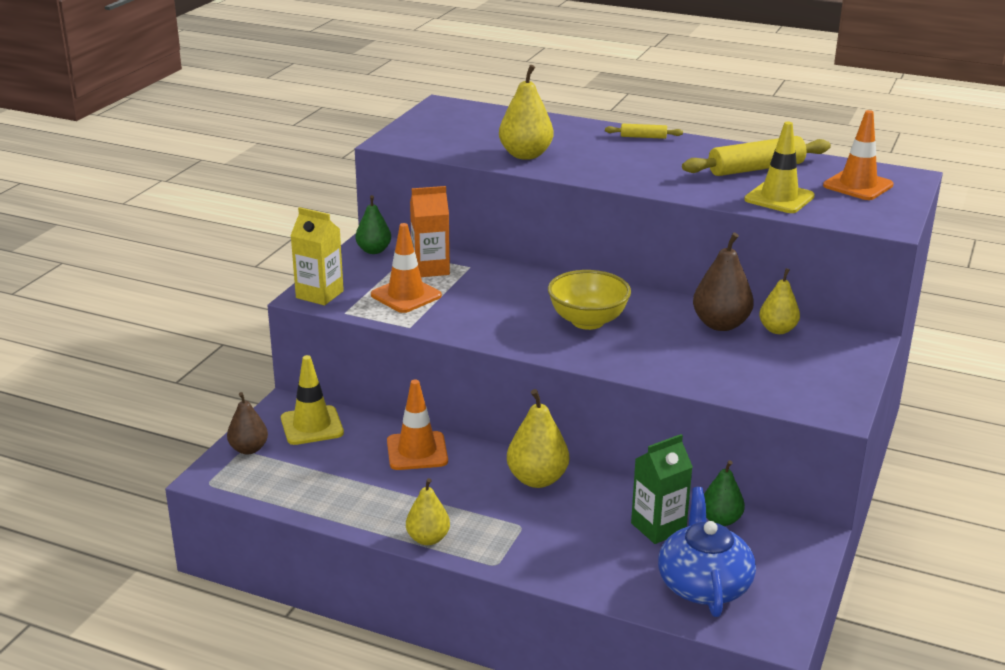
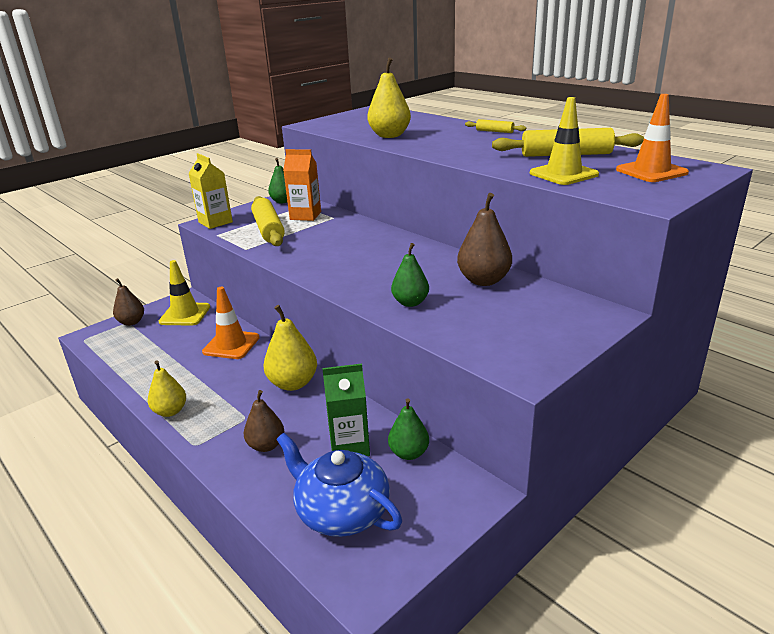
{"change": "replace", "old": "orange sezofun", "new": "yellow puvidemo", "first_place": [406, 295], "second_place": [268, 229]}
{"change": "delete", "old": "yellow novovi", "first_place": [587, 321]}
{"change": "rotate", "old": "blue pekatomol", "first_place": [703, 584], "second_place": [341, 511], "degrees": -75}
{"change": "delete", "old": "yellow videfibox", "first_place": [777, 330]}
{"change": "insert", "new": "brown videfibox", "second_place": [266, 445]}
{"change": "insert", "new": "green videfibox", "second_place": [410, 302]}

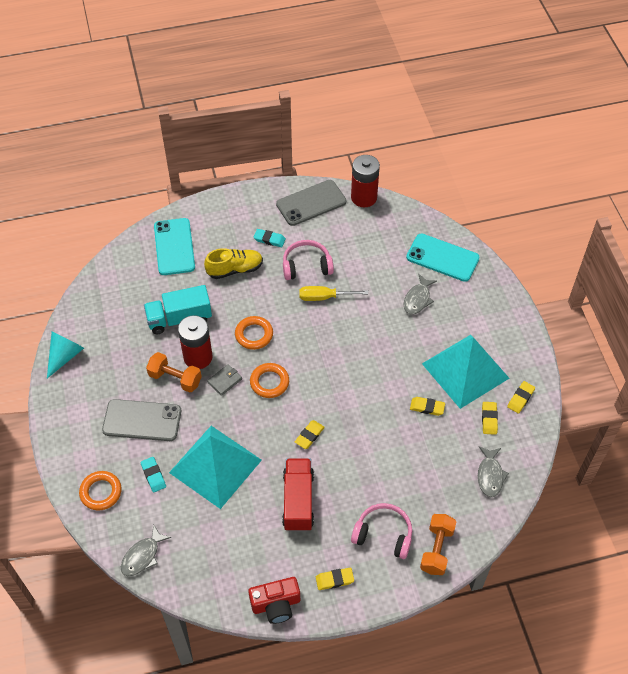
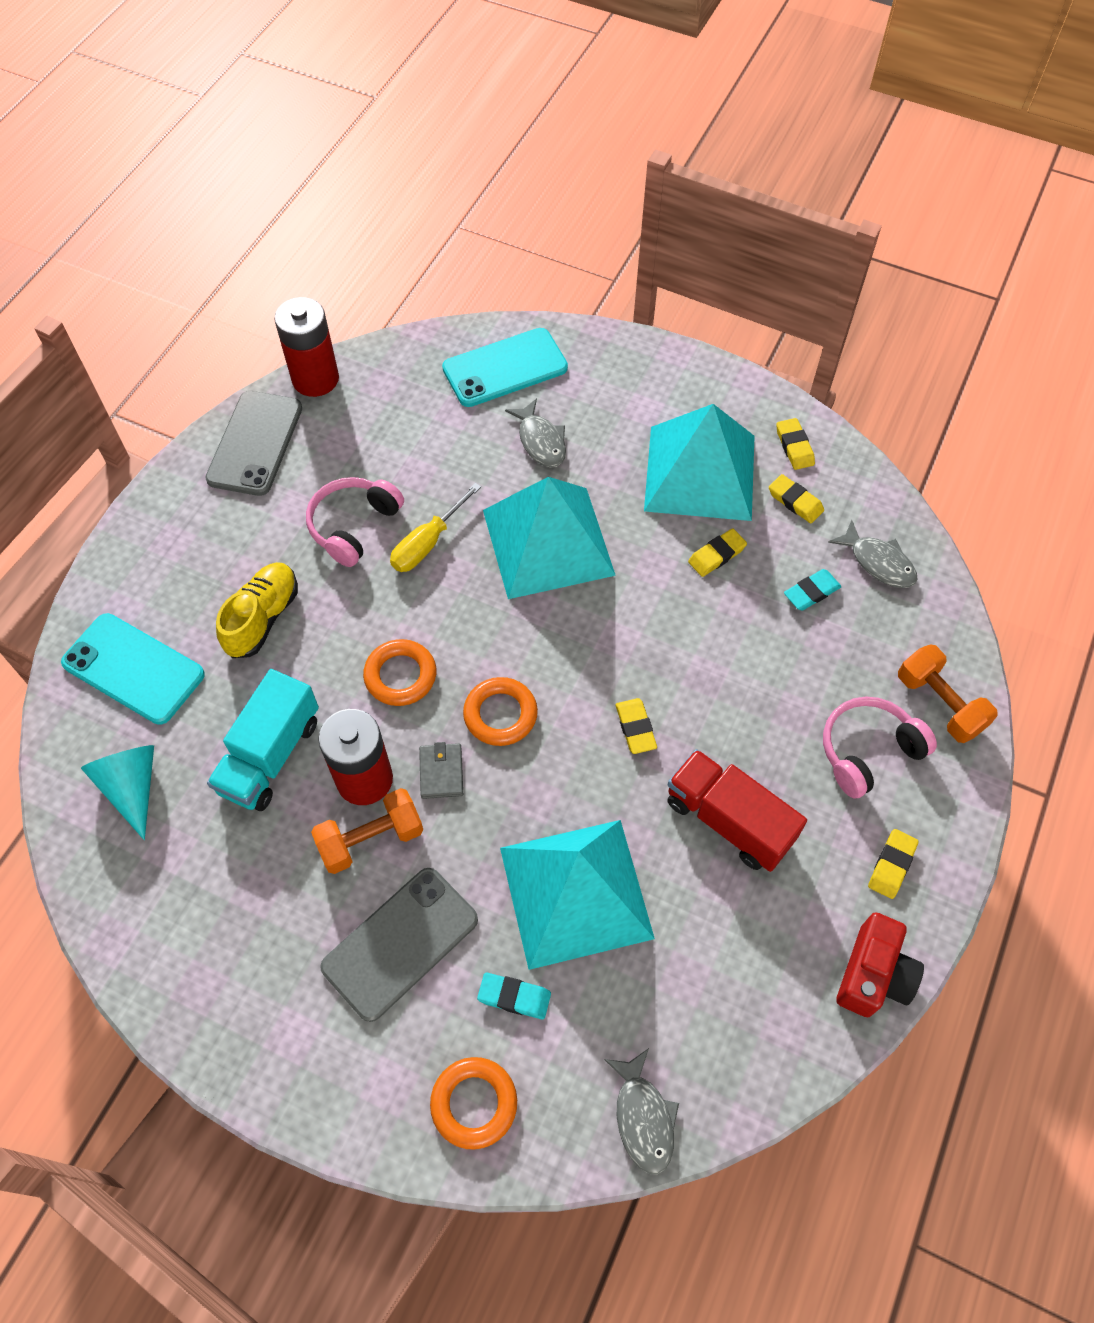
{"change": "move", "old": "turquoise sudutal", "first_place": [65, 356], "second_place": [132, 787]}
{"change": "move", "old": "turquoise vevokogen", "first_place": [269, 239], "second_place": [811, 592]}
{"change": "insert", "new": "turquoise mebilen", "second_place": [548, 542]}

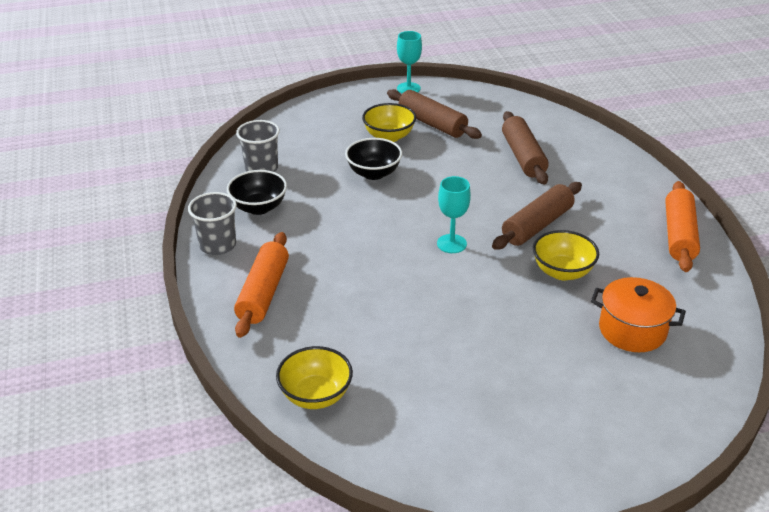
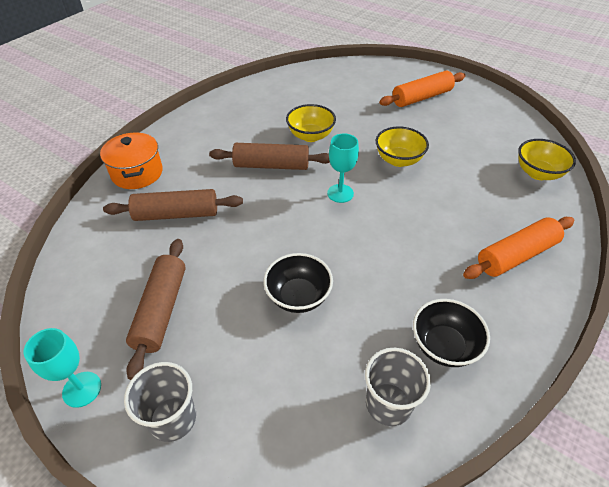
{"change": "move", "old": "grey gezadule", "first_place": [218, 245], "second_place": [173, 418]}
{"change": "move", "old": "yellow novovi", "first_place": [389, 136], "second_place": [398, 160]}
{"change": "rotate", "old": "brown puvidemo", "first_place": [523, 156], "second_place": [176, 214], "degrees": 45}
{"change": "move", "old": "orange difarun", "first_place": [632, 330], "second_place": [137, 173]}
{"change": "move", "old": "orange puvidemo", "first_place": [679, 235], "second_place": [421, 97]}

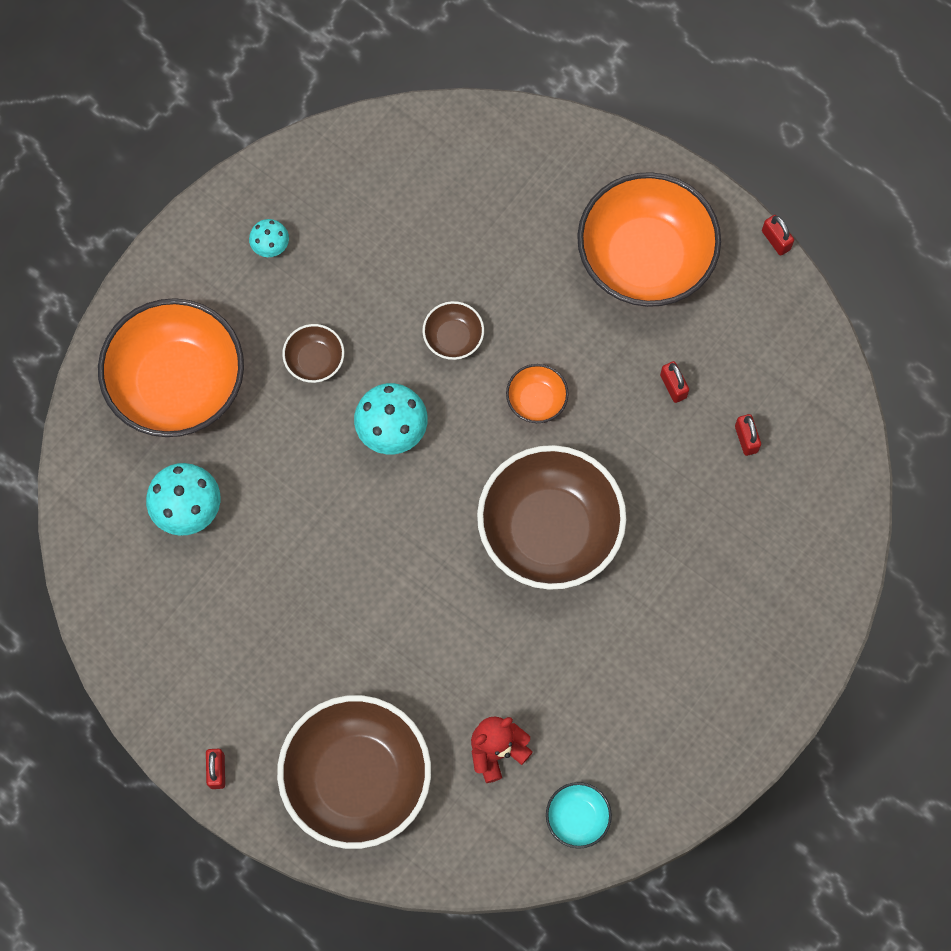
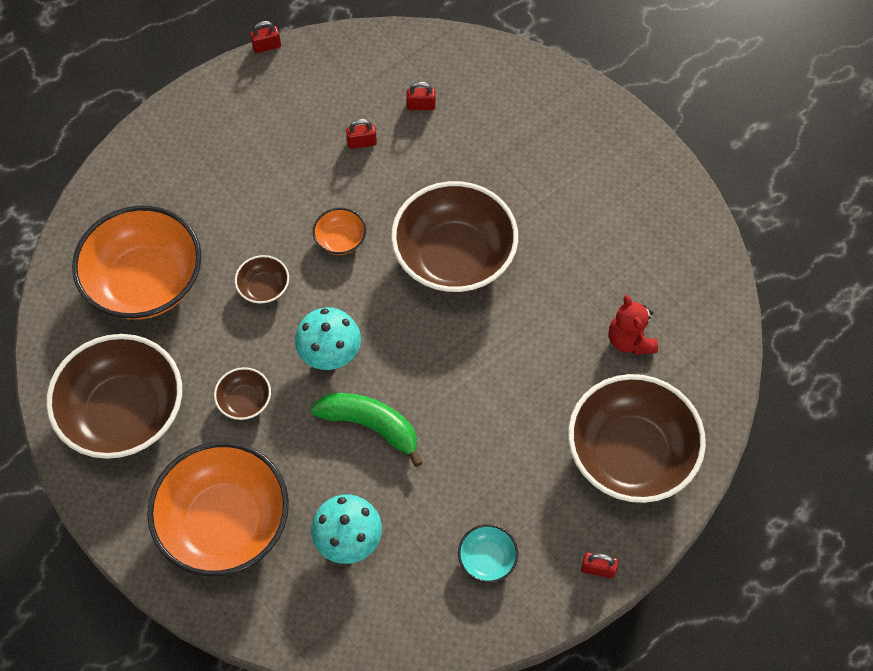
{"change": "replace", "old": "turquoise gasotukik", "new": "brown novovi", "first_place": [270, 246], "second_place": [124, 413]}
{"change": "move", "old": "turquoise novovi", "first_place": [577, 818], "second_place": [487, 559]}
{"change": "move", "old": "orange novovi", "first_place": [645, 257], "second_place": [146, 282]}
{"change": "insert", "new": "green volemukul", "second_place": [371, 425]}

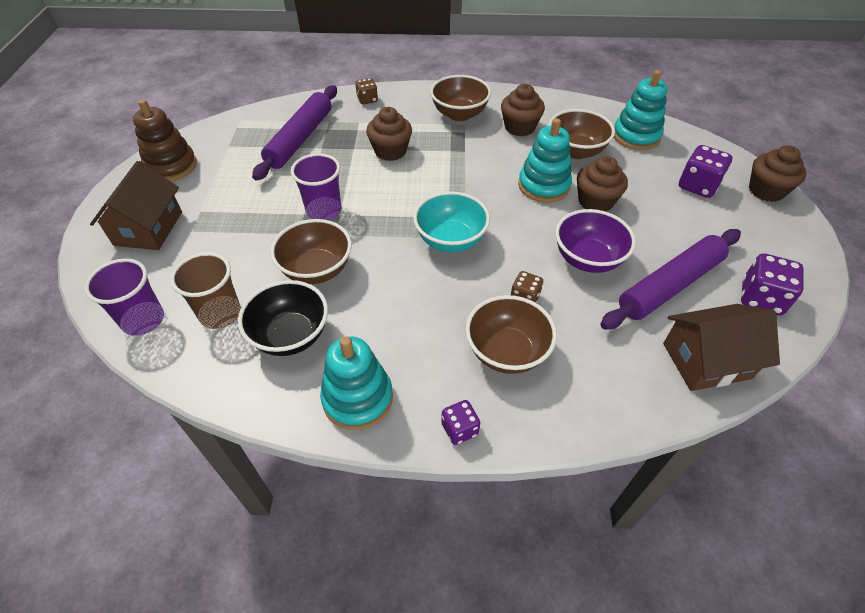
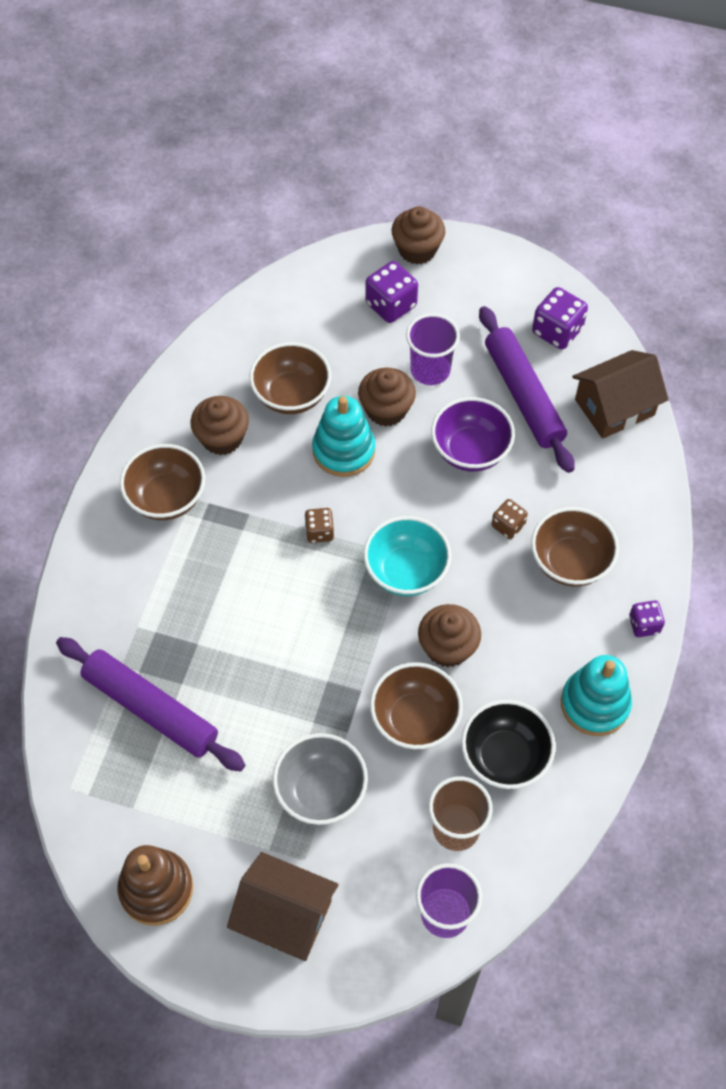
{"change": "move", "old": "purple gezadule", "first_place": [324, 210], "second_place": [430, 370]}
{"change": "move", "old": "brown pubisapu", "first_place": [367, 100], "second_place": [319, 532]}
{"change": "move", "old": "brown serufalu", "first_place": [390, 151], "second_place": [447, 647]}
{"change": "delete", "old": "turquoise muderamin", "first_place": [636, 136]}
{"change": "rotate", "old": "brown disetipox", "first_place": [706, 360], "second_place": [614, 407], "degrees": 60}
{"change": "insert", "new": "grey novovi", "second_place": [321, 791]}

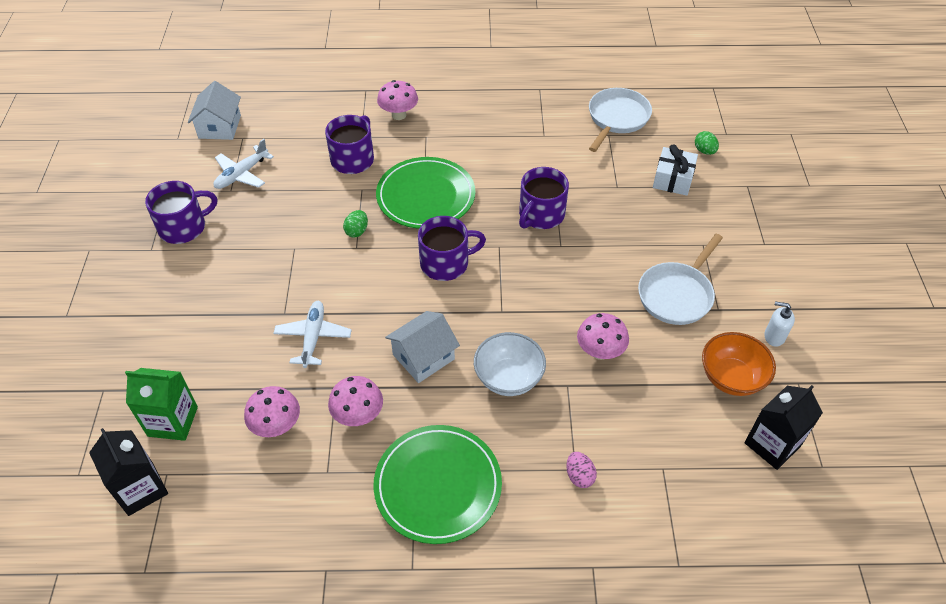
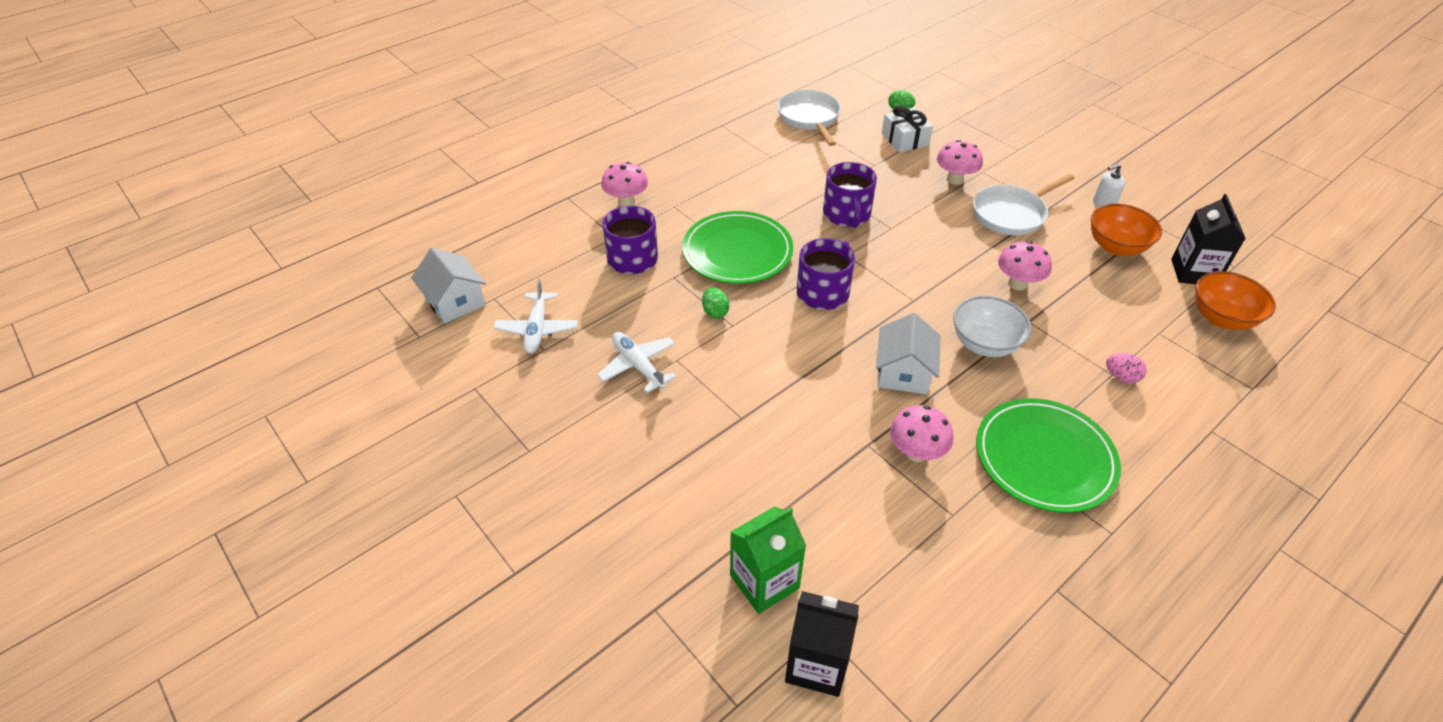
{"change": "delete", "old": "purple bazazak", "first_place": [184, 227]}
{"change": "move", "old": "pink gasotukik", "first_place": [277, 426], "second_place": [955, 179]}
{"change": "move", "old": "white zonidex", "first_place": [313, 337], "second_place": [638, 366]}
{"change": "rotate", "old": "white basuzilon", "first_place": [677, 294], "second_place": [1012, 214], "degrees": 60}
{"change": "insert", "new": "orange novovi", "second_place": [1221, 318]}

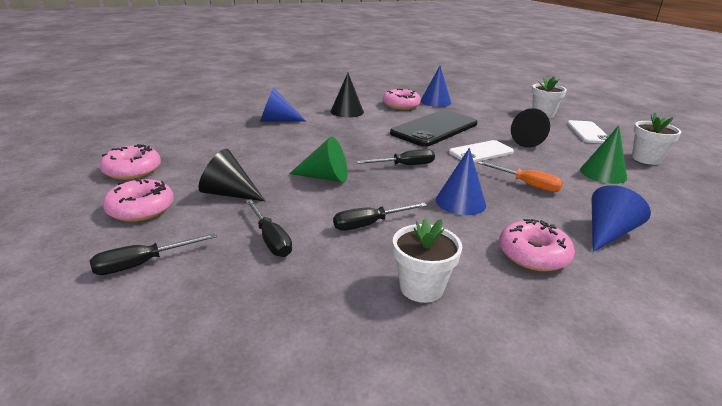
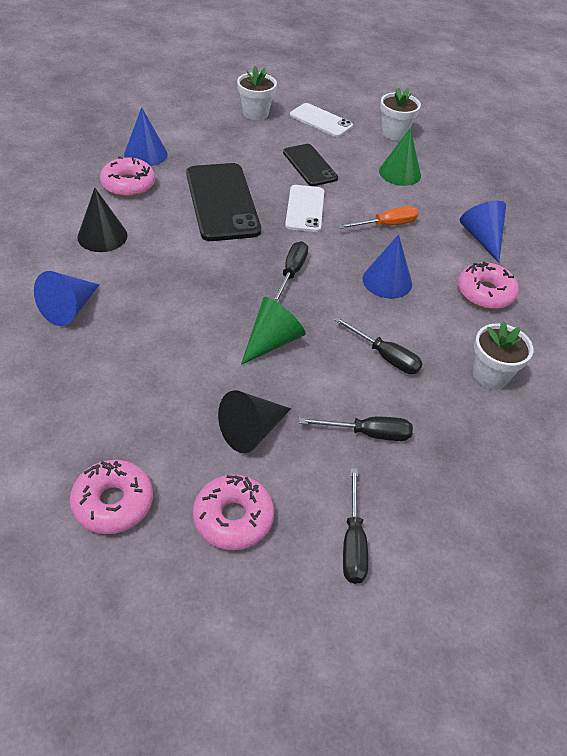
{"change": "rotate", "old": "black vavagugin", "first_place": [369, 224], "second_place": [385, 356], "degrees": -60}
{"change": "replace", "old": "black sudutal", "new": "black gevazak", "first_place": [531, 142], "second_place": [310, 165]}

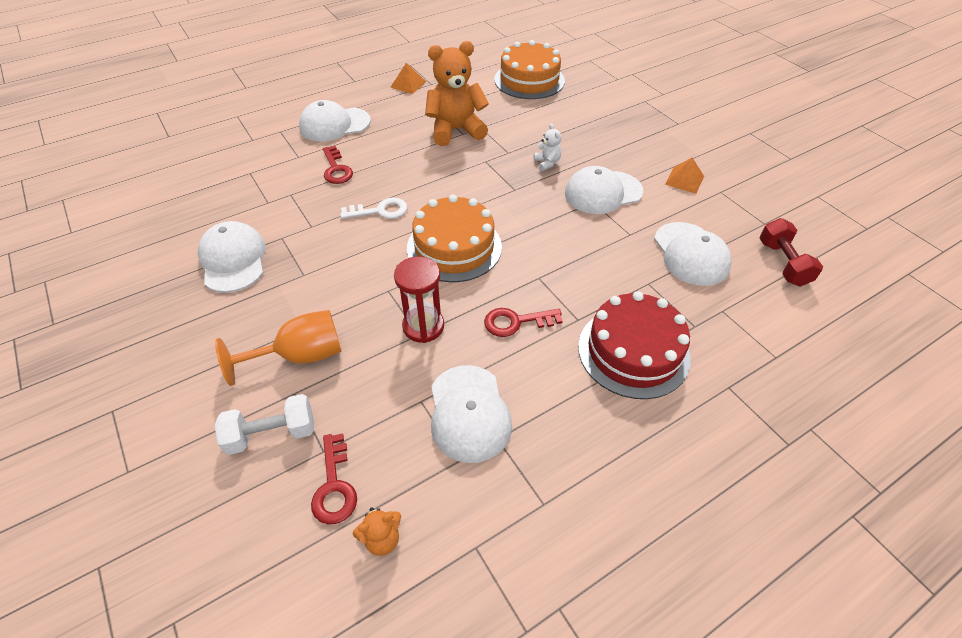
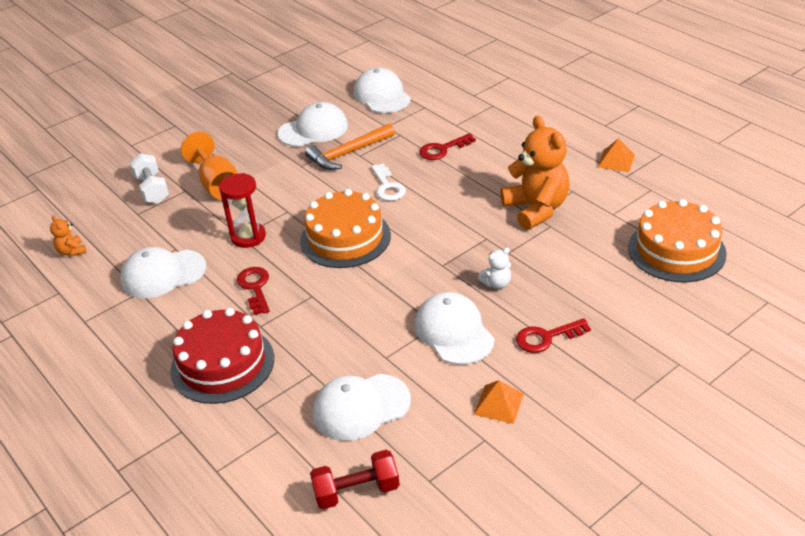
{"change": "move", "old": "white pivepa", "first_place": [334, 124], "second_place": [382, 95]}
{"change": "move", "old": "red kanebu", "first_place": [334, 486], "second_place": [546, 337]}
{"change": "insert", "new": "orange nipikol", "second_place": [348, 153]}

